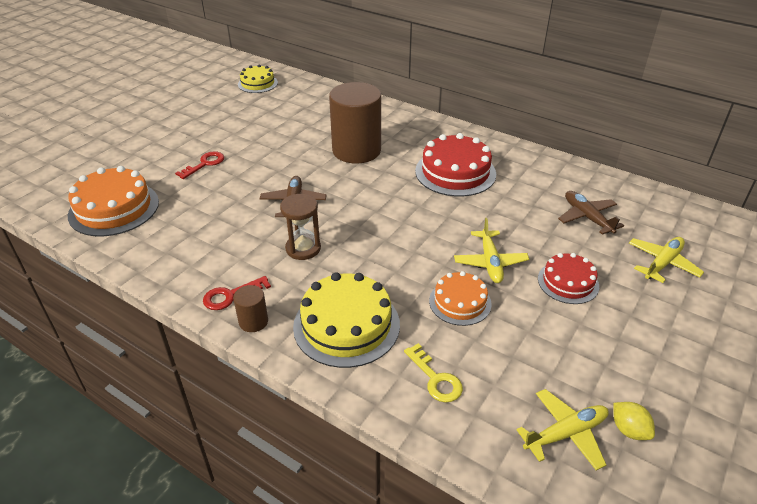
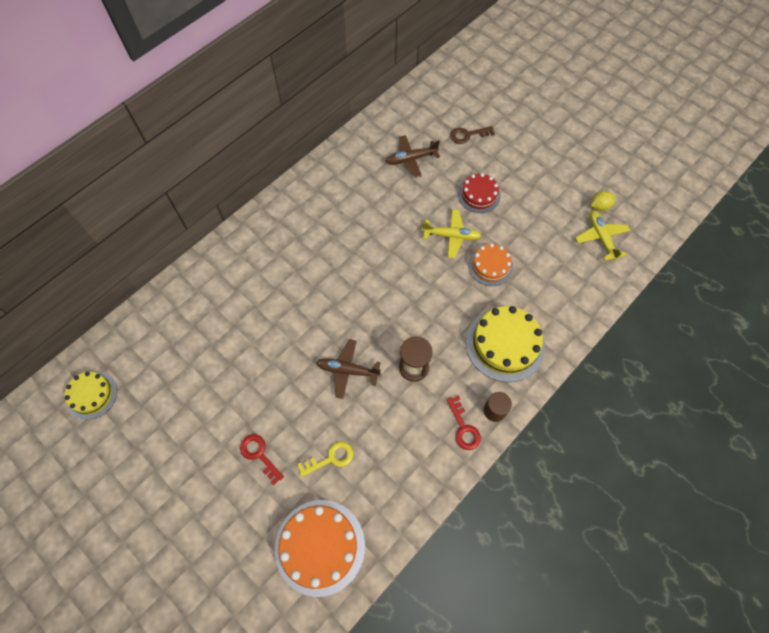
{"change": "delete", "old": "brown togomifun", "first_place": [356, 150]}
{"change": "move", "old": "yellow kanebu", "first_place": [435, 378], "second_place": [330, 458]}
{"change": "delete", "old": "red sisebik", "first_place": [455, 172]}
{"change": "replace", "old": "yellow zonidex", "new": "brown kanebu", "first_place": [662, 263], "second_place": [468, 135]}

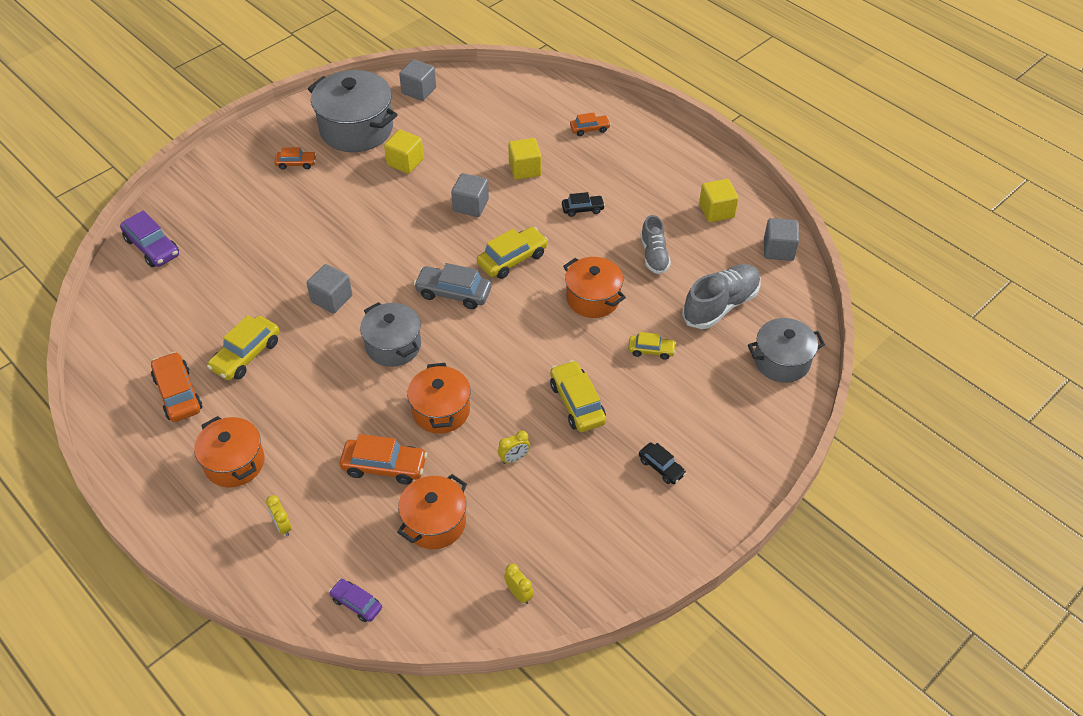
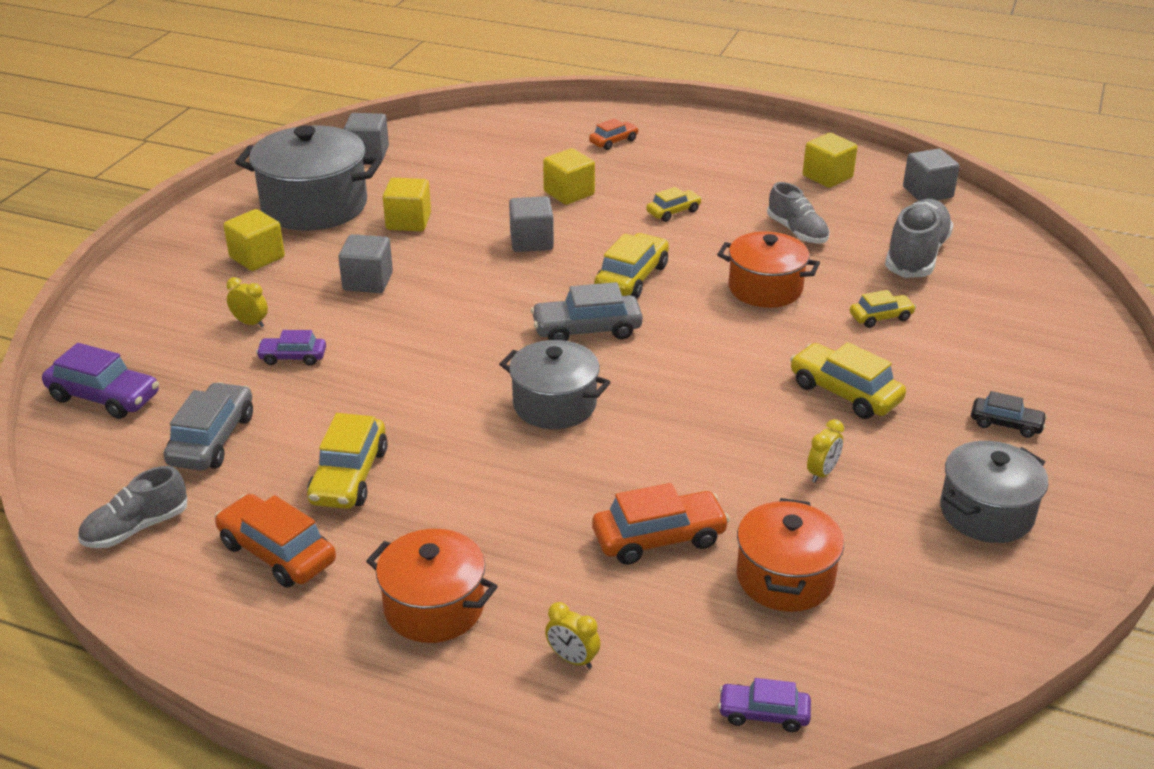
{"change": "replace", "old": "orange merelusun", "new": "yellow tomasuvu", "first_place": [296, 163], "second_place": [257, 257]}
{"change": "move", "old": "grey tomasuvu", "first_place": [332, 299], "second_place": [368, 281]}
{"change": "delete", "old": "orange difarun", "first_place": [441, 410]}
{"change": "move", "old": "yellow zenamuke", "first_place": [519, 594], "second_place": [250, 323]}
{"change": "recolor", "old": "black merelusun", "new": "yellow merelusun", "first_place": [582, 209], "second_place": [673, 212]}
{"change": "move", "old": "grey difarun", "first_place": [781, 361], "second_place": [986, 513]}
{"change": "insert", "new": "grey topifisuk", "second_place": [136, 528]}
{"change": "insert", "new": "grey merelusun", "second_place": [212, 439]}
{"change": "insert", "new": "purple merelusun", "second_place": [293, 357]}

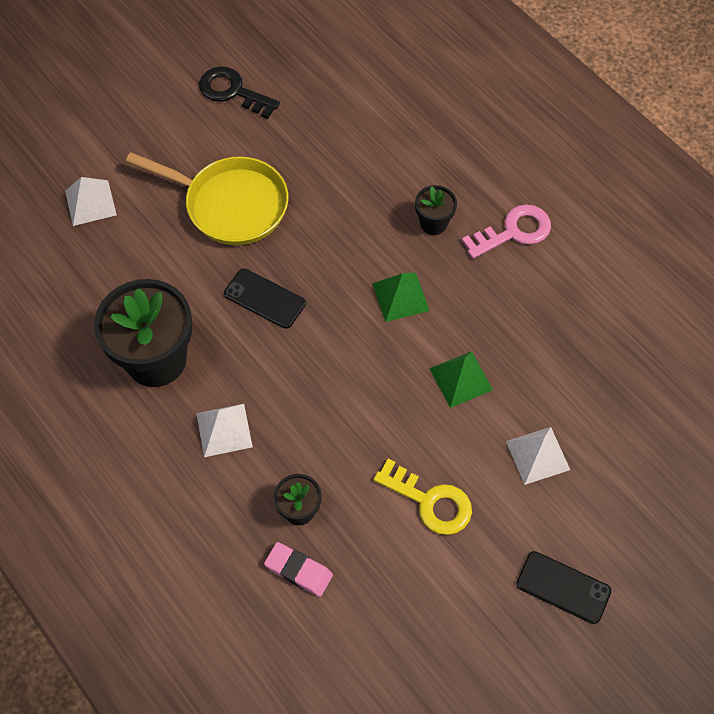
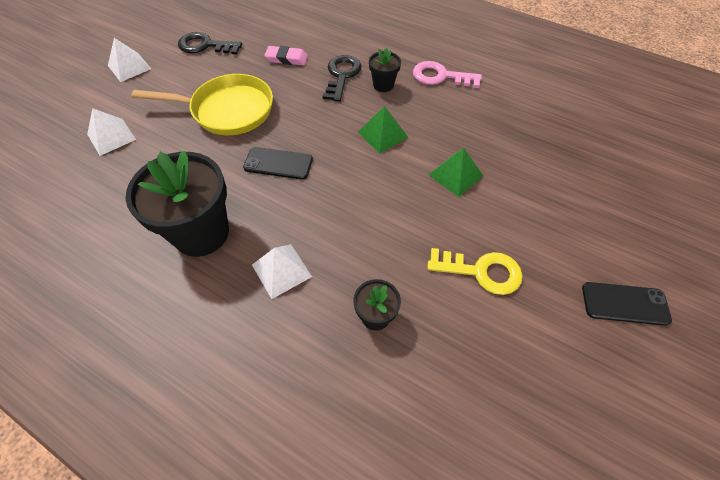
{"change": "move", "old": "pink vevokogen", "first_place": [298, 571], "second_place": [286, 59]}
{"change": "rotate", "old": "pink kanebu", "first_place": [513, 232], "second_place": [440, 76], "degrees": -120}
{"change": "move", "old": "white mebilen", "first_place": [537, 455], "second_place": [129, 67]}
{"change": "insert", "new": "black kanebu", "second_place": [342, 75]}

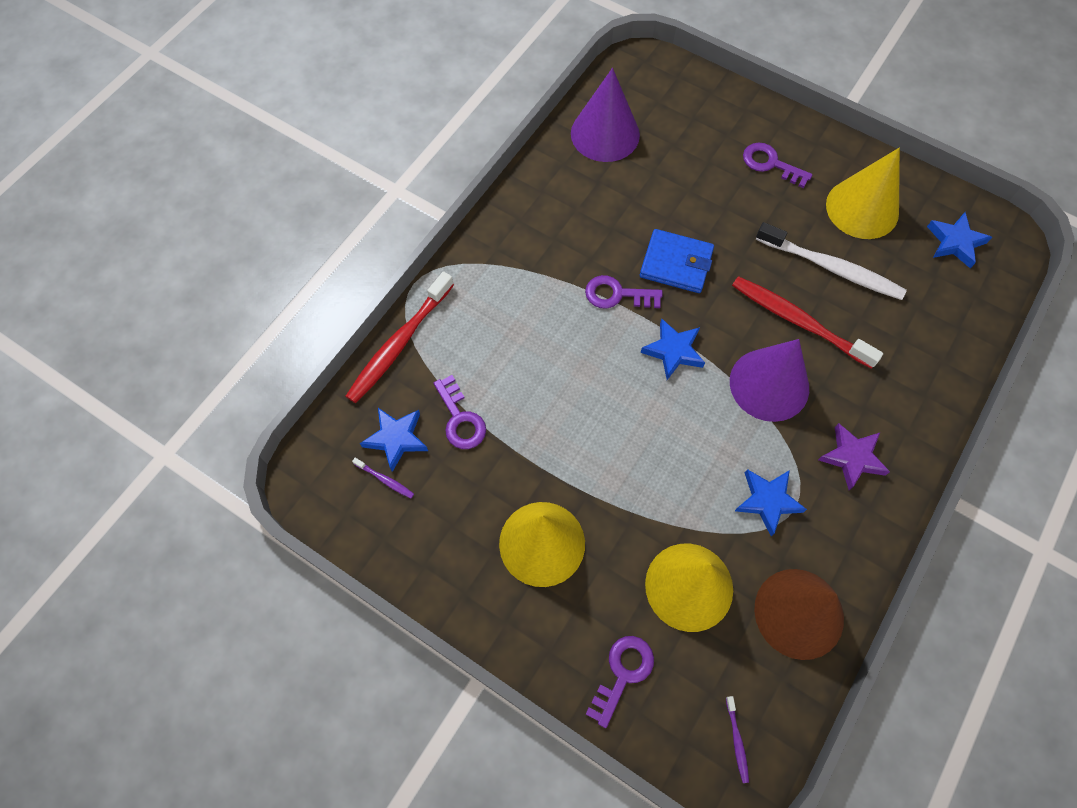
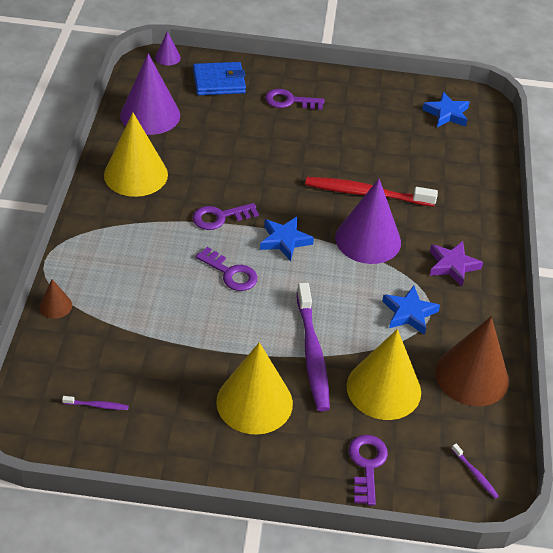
{"change": "replace", "old": "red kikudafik", "new": "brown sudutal", "first_place": [399, 343], "second_place": [55, 306]}
{"change": "delete", "old": "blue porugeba", "first_place": [396, 439]}
{"change": "move", "old": "purple kanebu", "first_place": [460, 419], "second_place": [230, 273]}
{"change": "move", "old": "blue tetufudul", "first_place": [676, 264], "second_place": [219, 82]}
{"change": "delete", "old": "white kikudafik", "first_place": [831, 268]}
{"change": "move", "old": "yellow sudutal", "first_place": [862, 208], "second_place": [136, 174]}
{"change": "insert", "new": "purple sudutal", "second_place": [167, 57]}
{"change": "insert", "new": "purple kikudafik", "second_place": [312, 353]}

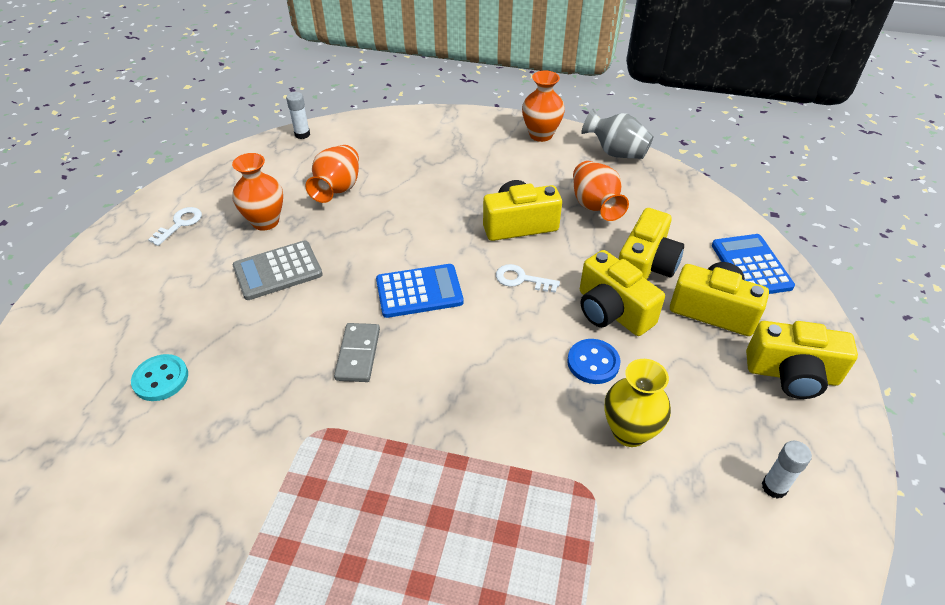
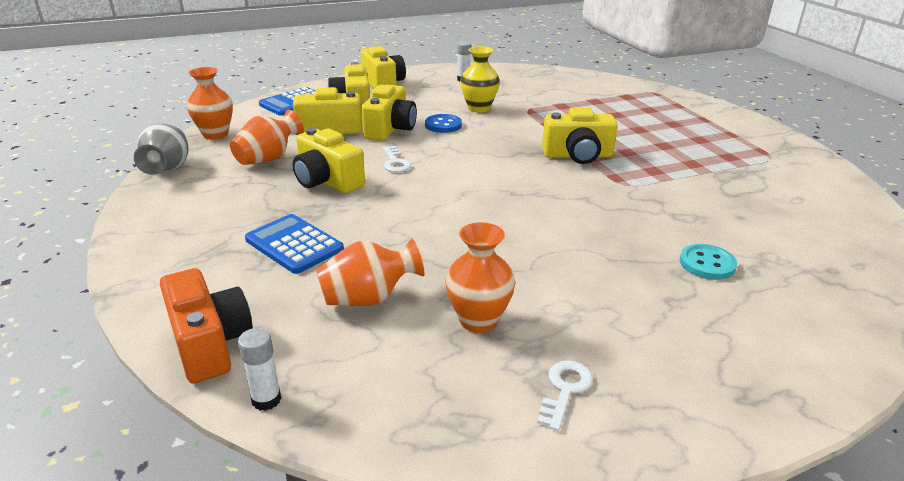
{"change": "rotate", "old": "white kanebu", "first_place": [180, 224], "second_place": [565, 390], "degrees": 120}
{"change": "delete", "old": "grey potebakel", "first_place": [278, 271]}
{"change": "delete", "old": "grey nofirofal", "first_place": [358, 354]}
{"change": "move", "old": "blue potebakel", "first_place": [419, 291], "second_place": [294, 244]}
{"change": "move", "old": "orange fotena", "first_place": [541, 135], "second_place": [215, 134]}
{"change": "insert", "new": "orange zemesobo", "second_place": [210, 344]}
{"change": "insert", "new": "yellow zemesobo", "second_place": [578, 156]}

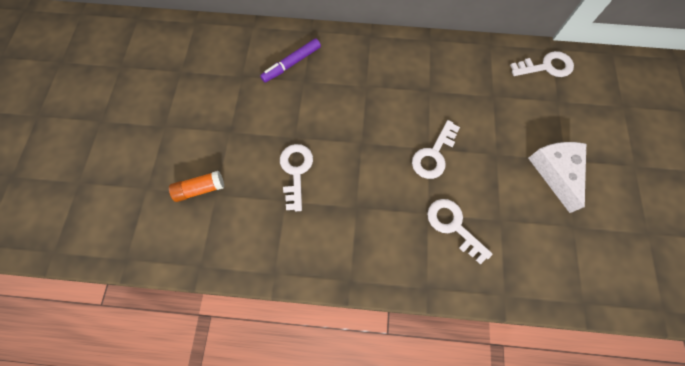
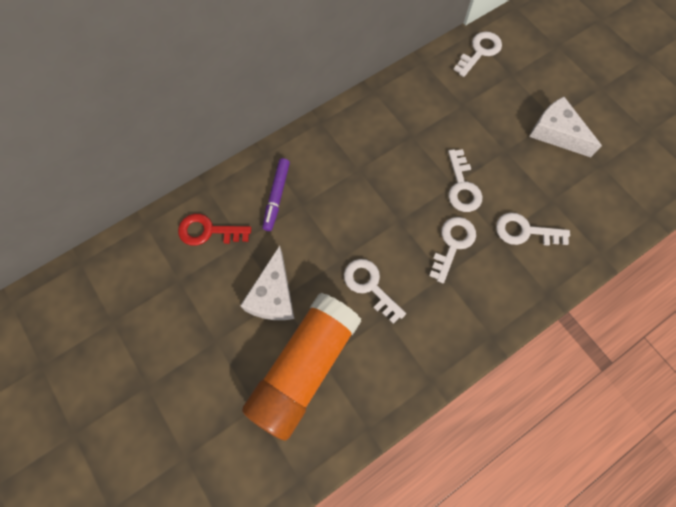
{"change": "resize", "old": "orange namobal", "first_place": [200, 189], "second_place": [304, 367], "factor": 2.49}
{"change": "insert", "new": "red kanebu", "second_place": [208, 231]}
{"change": "insert", "new": "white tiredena", "second_place": [273, 295]}
{"change": "insert", "new": "white kanebu", "second_place": [453, 244]}

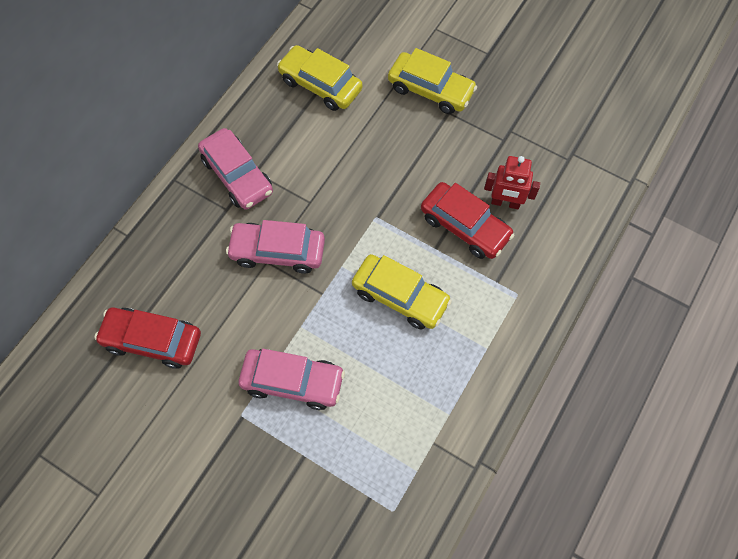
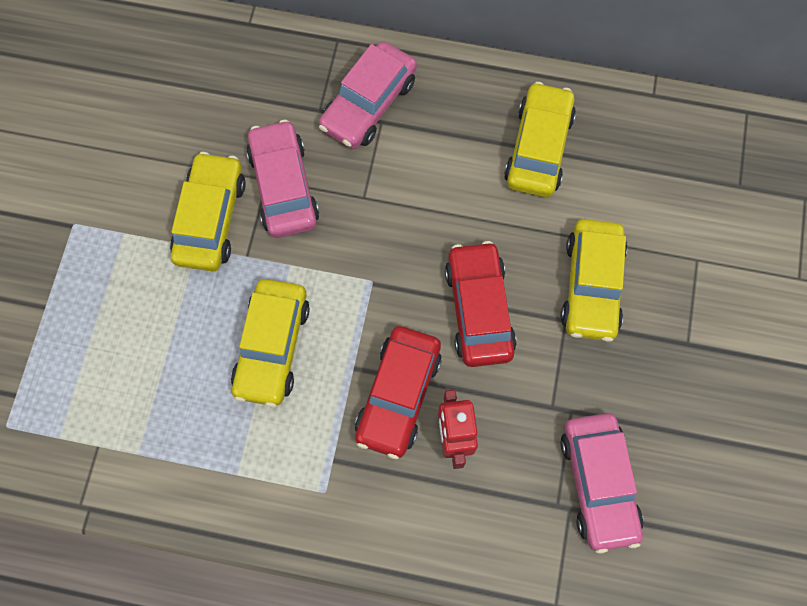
{"change": "move", "old": "red merelusun", "first_place": [152, 341], "second_place": [478, 309]}
{"change": "move", "old": "pink merelusun", "first_place": [293, 381], "second_place": [598, 483]}
{"change": "insert", "new": "yellow merelusun", "second_place": [210, 219]}

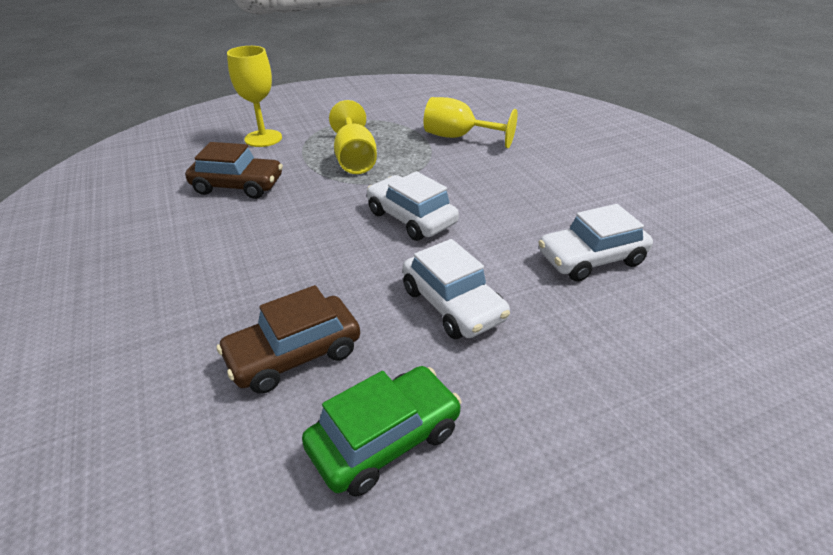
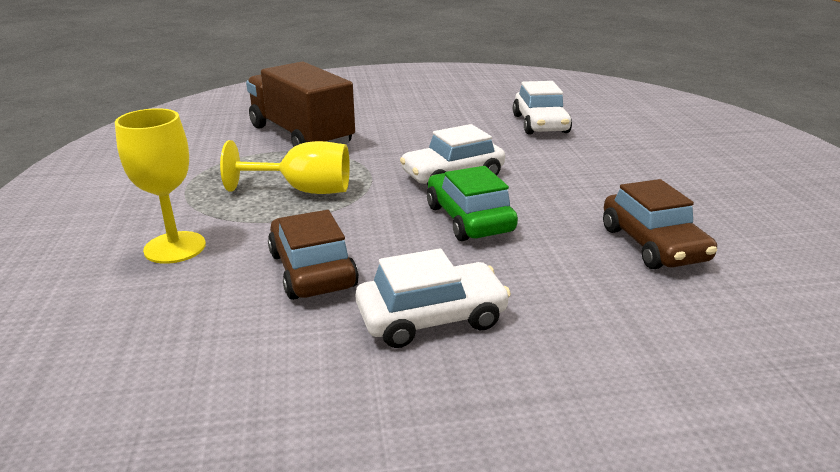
{"change": "rotate", "old": "brown merelusun", "first_place": [238, 186], "second_place": [312, 270], "degrees": -45}
{"change": "move", "old": "green merelusun", "first_place": [384, 439], "second_place": [469, 219]}
{"change": "move", "old": "white merelusun", "first_place": [453, 304], "second_place": [431, 317]}
{"change": "replace", "old": "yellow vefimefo", "new": "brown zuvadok", "first_place": [458, 137], "second_place": [301, 136]}

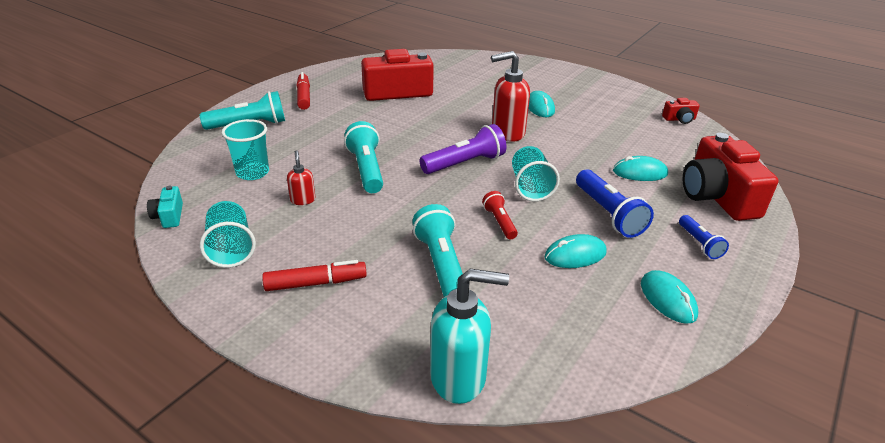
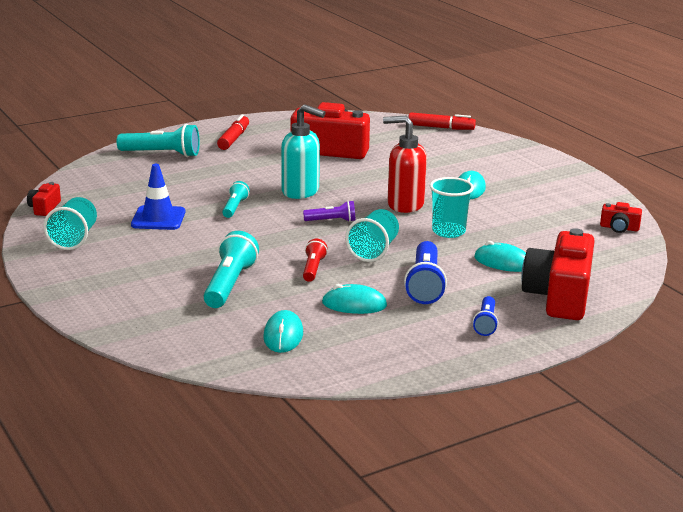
{"change": "recolor", "old": "turquoise zemesobo", "new": "red zemesobo", "first_place": [169, 216], "second_place": [44, 208]}
{"change": "move", "old": "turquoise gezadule", "first_place": [252, 173], "second_place": [448, 231]}
{"change": "move", "old": "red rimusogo", "first_place": [316, 283], "second_place": [441, 128]}
{"change": "replace", "old": "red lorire", "new": "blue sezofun", "first_place": [303, 200], "second_place": [158, 218]}
{"change": "resize", "old": "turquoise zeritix", "first_place": [366, 169], "second_place": [235, 207], "factor": 0.57}
{"change": "resize", "old": "purple zeritix", "first_place": [465, 163], "second_place": [331, 221], "factor": 0.57}
{"change": "move", "old": "turquoise lorire", "first_place": [459, 377], "second_place": [301, 192]}
{"change": "move", "old": "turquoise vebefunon", "first_place": [668, 299], "second_place": [283, 335]}

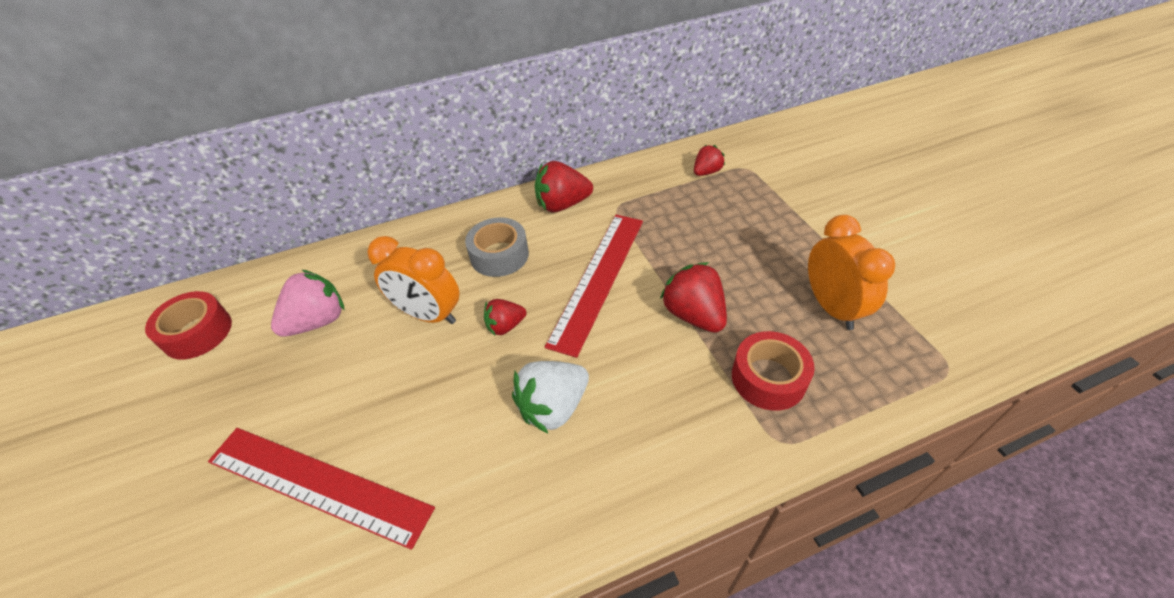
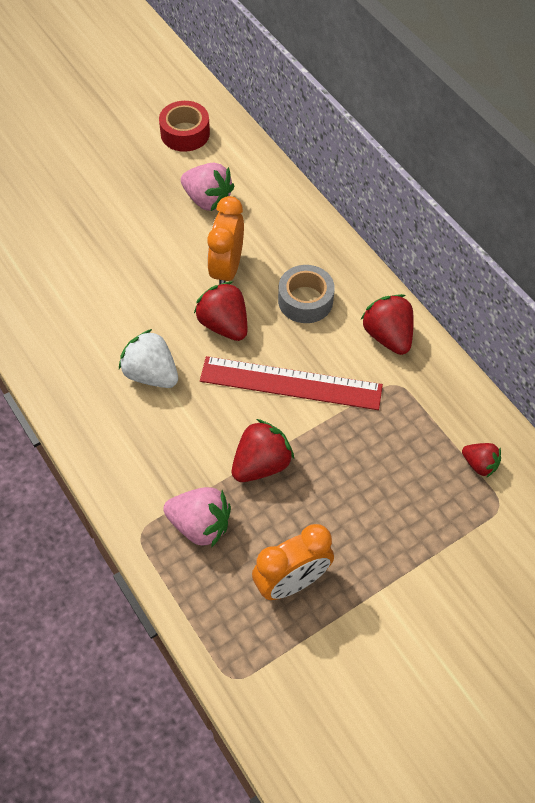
{"change": "delete", "old": "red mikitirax", "first_place": [317, 484]}
{"change": "resize", "old": "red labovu", "first_place": [505, 326], "second_place": [224, 325], "factor": 1.65}
{"change": "replace", "old": "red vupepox", "new": "pink labovu", "first_place": [768, 378], "second_place": [200, 525]}

